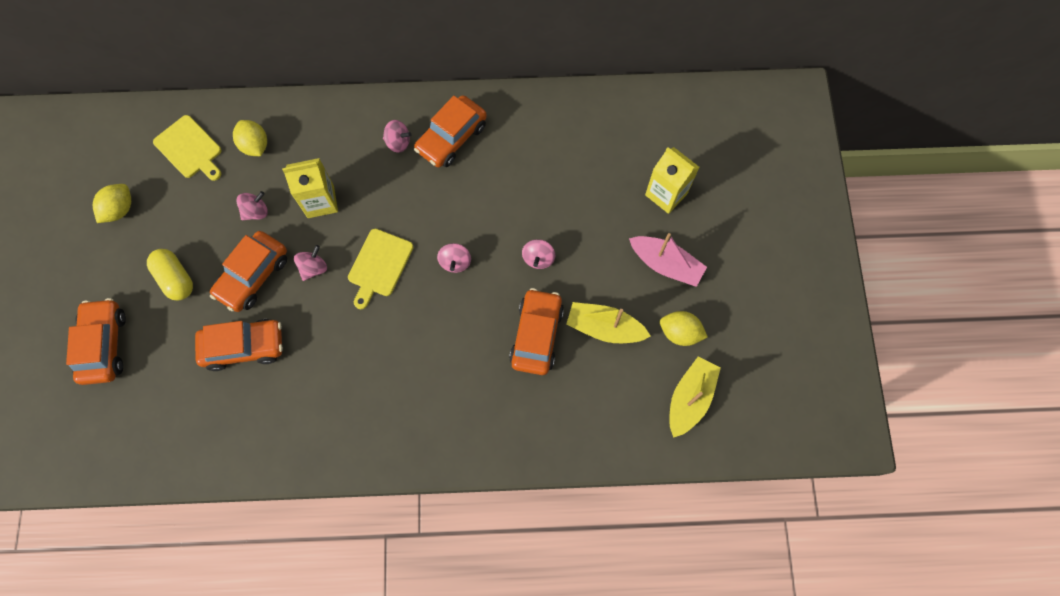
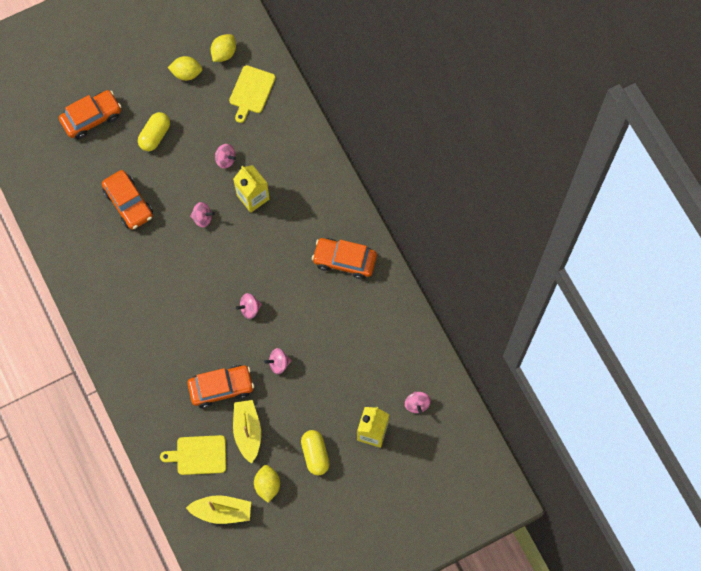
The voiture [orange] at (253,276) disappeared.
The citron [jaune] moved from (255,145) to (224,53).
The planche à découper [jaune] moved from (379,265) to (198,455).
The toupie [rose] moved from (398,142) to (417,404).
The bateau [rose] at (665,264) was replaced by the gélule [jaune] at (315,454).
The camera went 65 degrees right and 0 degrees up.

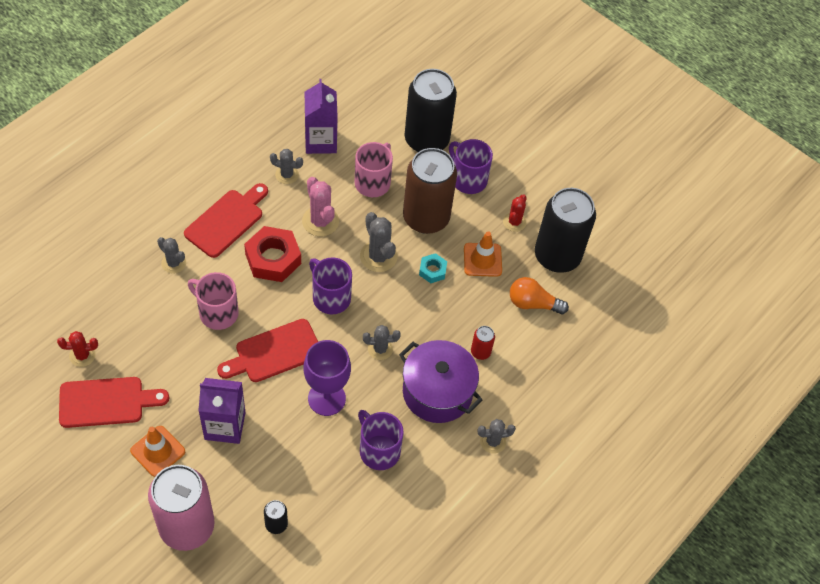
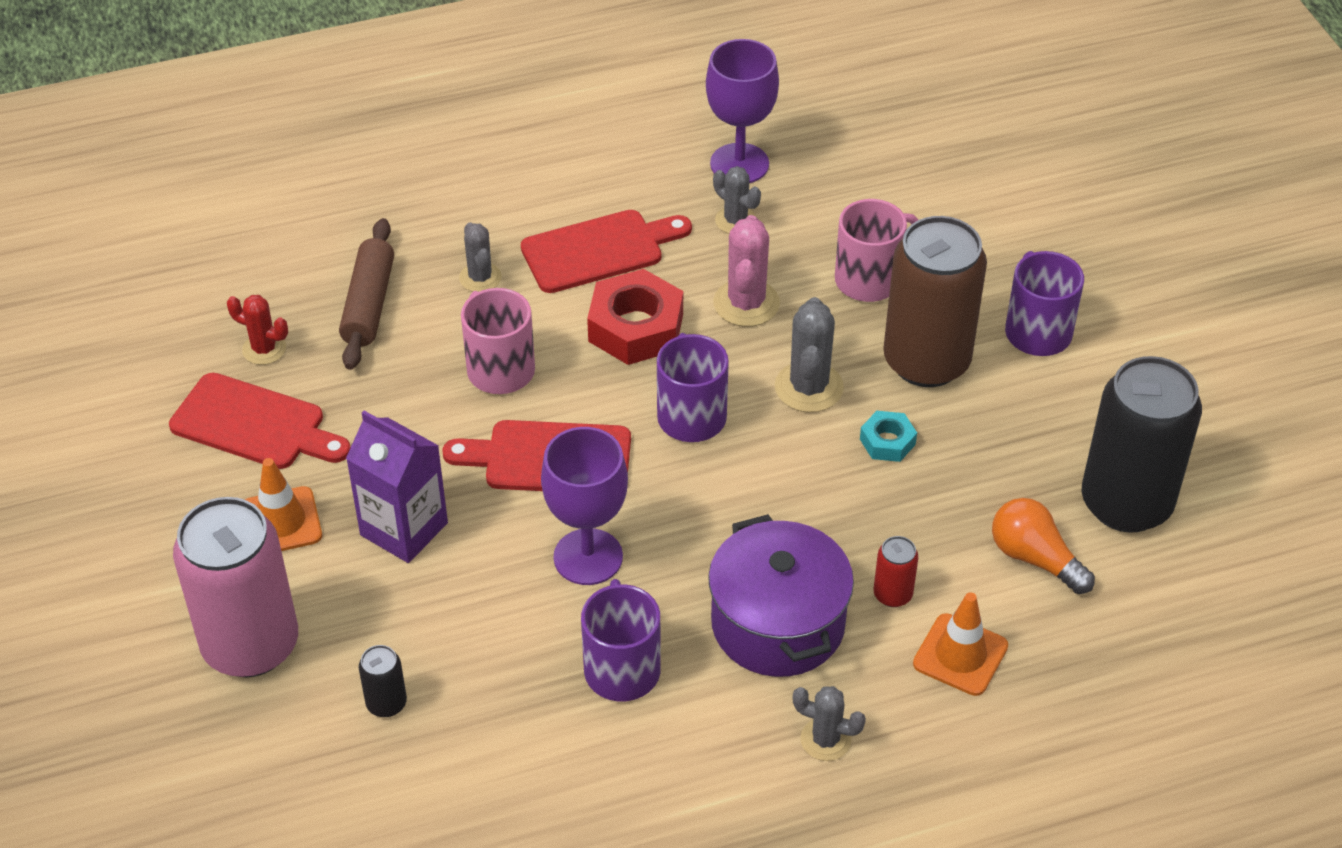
The brique de lait [violet] at (320,141) disappeared.
The cactus [gris] at (380,349) disappeared.
The canette [noir] at (426,140) disappeared.
The cactus [rouge] at (514,222) disappeared.
The rouleau à pâtisserie [marron] at (369,304) appeared.
The verre à pied [violet] at (739,164) appeared.
The cône de chantier [orange] moved from (482,260) to (960,655).
The camera went 35 degrees right and 10 degrees down.

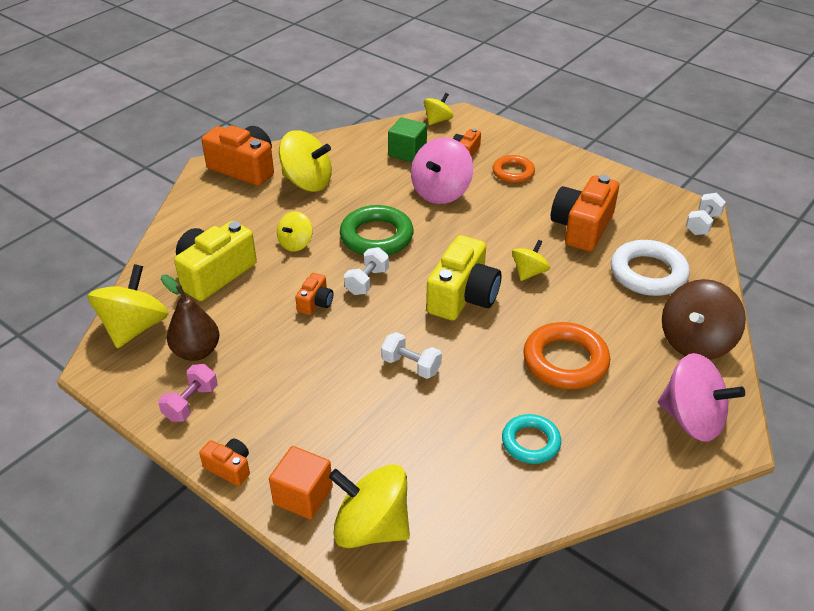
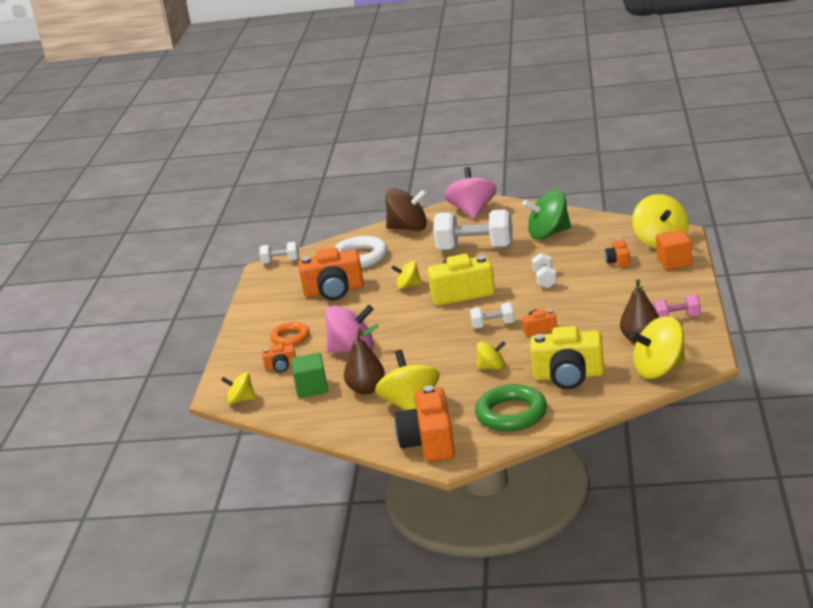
The poire [marron] at (366,389) appeared.
The appareil photo [orange] moved from (229,468) to (618,261).
The anneau [vert] moved from (376,236) to (511,414).
The anneau [turquoise] at (530,442) was replaced by the toupie [vert] at (549,234).
The anneau [orange] at (565,361) was replaced by the haltère [blanc] at (475,248).
The camera went 120 degrees left and 15 degrees down.

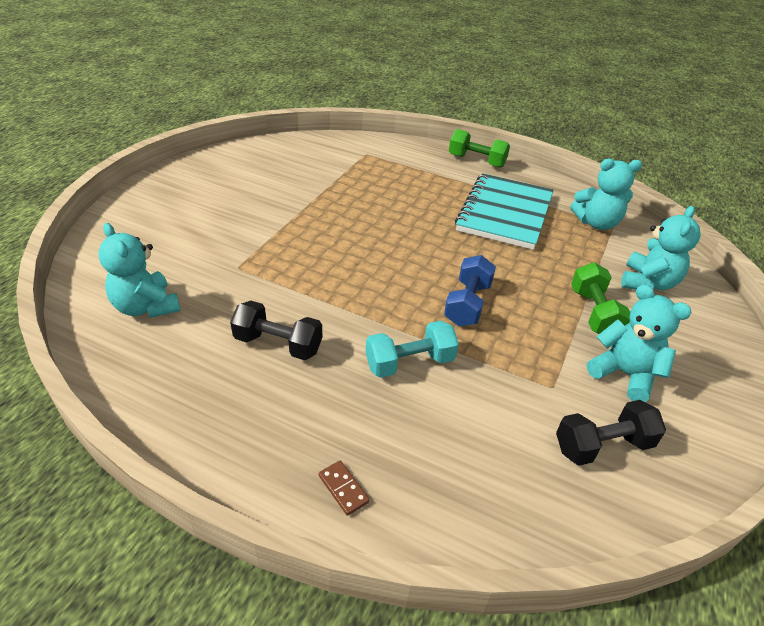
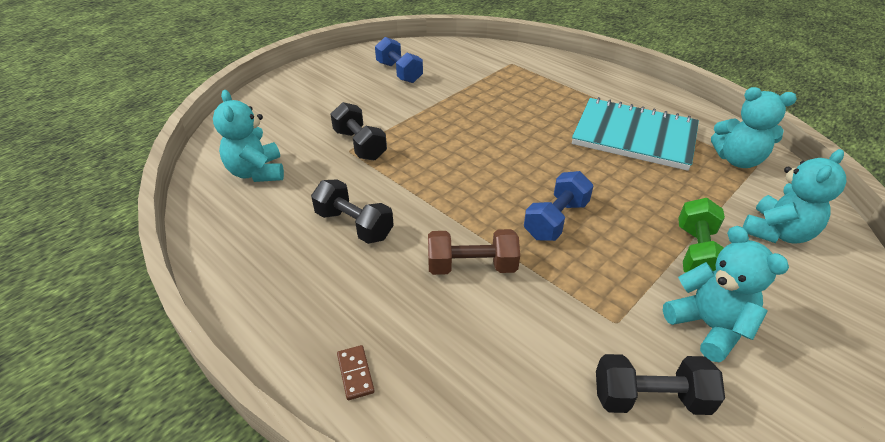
The haltère [vert] at (476,161) disappeared.
The haltère [noir] at (360,145) appeared.
The haltère [bleu] at (399,72) appeared.
The haltère [turquoise] at (410,363) became the haltère [marron] at (471,266).
The carnet [turquoise] at (505,213) turned 75 degrees clockwise.
The camera went 20 degrees right and 0 degrees up.

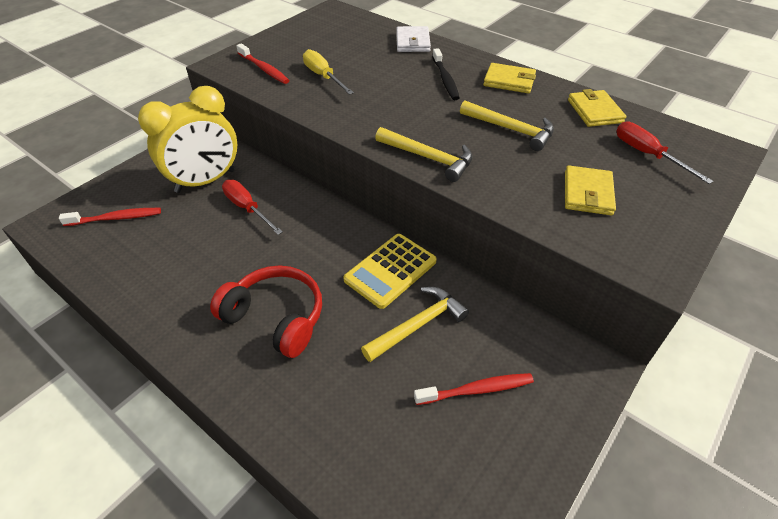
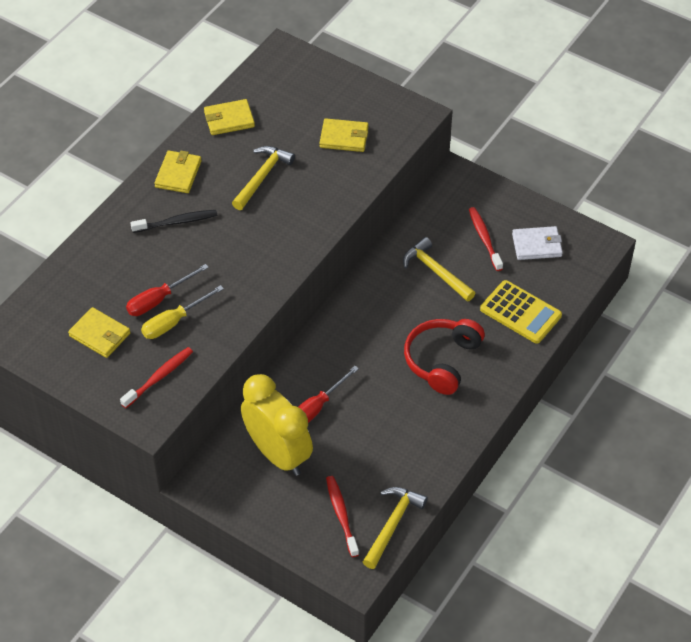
The portefeuille [jaune] at (100,335) appeared.
The calculatrice [jaune] moved from (390,270) to (520,312).
The marteau [jaune] moved from (428,158) to (392,524).
The portefeuille [blanc] moved from (413,42) to (537,245).
The tournevis [rouge] moved from (648,155) to (159,299).
The camera went 95 degrees left and 5 degrees up.

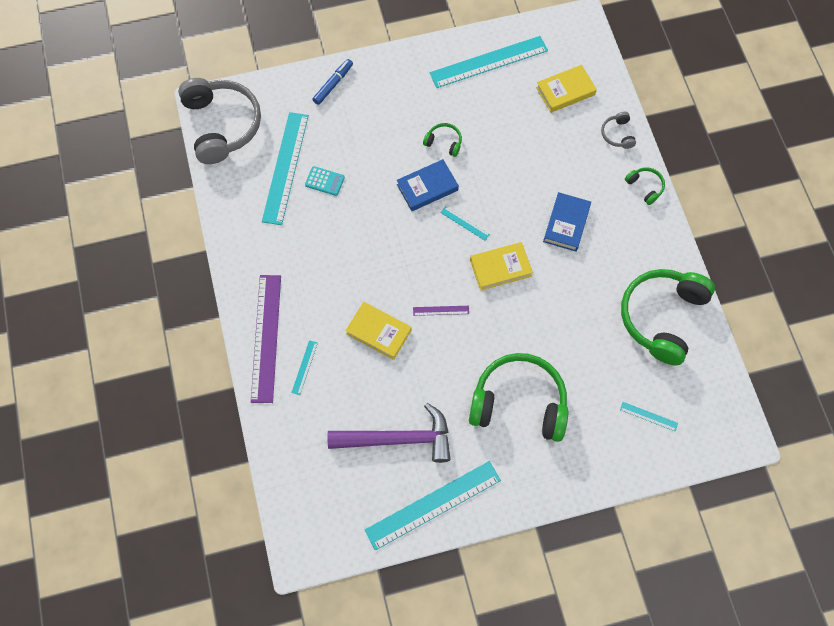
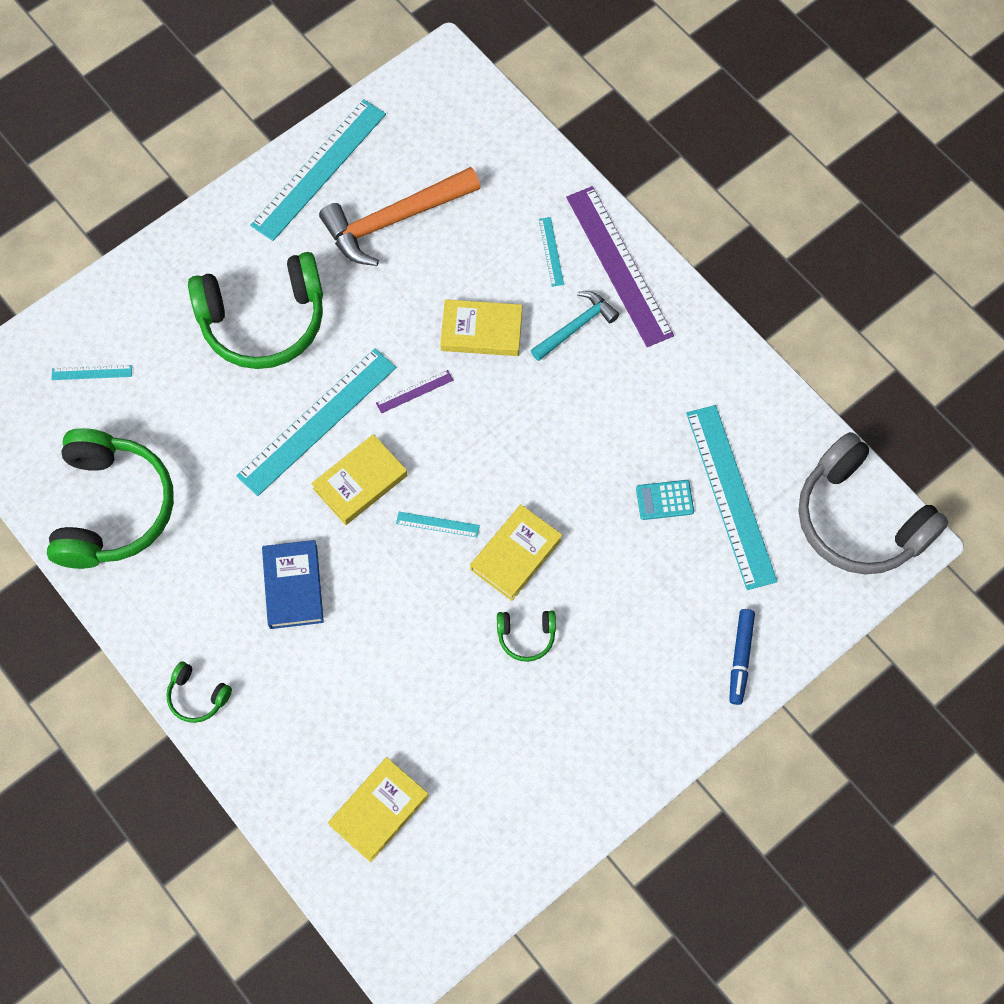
The casque audio [gris] at (617,134) disappeared.
The marteau [turquoise] at (576,327) appeared.
The règle [turquoise] moved from (488,62) to (317,421).
The marteau [violet] at (398,439) became the marteau [orange] at (394,220).
The livre [bleu] at (427,187) became the livre [jaune] at (516,554).
The camera went 155 degrees right and 0 degrees up.

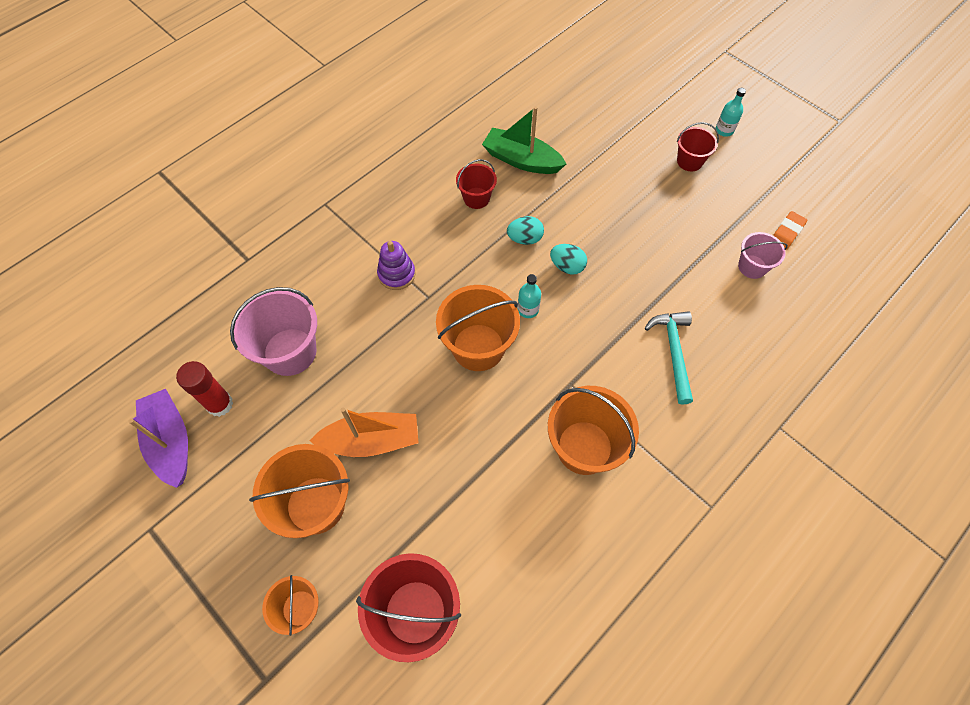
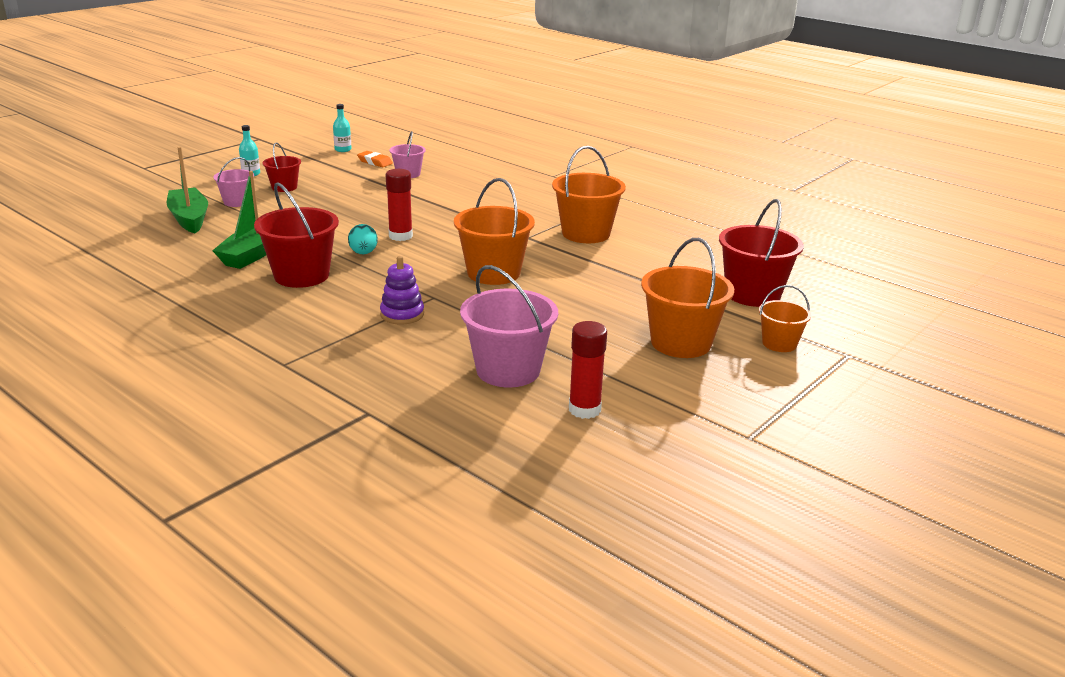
The bateau [violet] at (171,442) disappeared.
The bateau [orange] at (371,440) disappeared.
The marteau [turquoise] at (673,352) disappeared.
The bateau [vert] at (189,218) appeared.
The seau [rose] at (237,202) appeared.
The bouteille [turquoise] moved from (528,309) to (343,149).
The œuf [turquoise] at (567,266) was replaced by the bâton de colle [rouge] at (400,236).
The seau [rouge] at (476,198) changed to 1.76 times the size.
The camera went 95 degrees left and 35 degrees down.

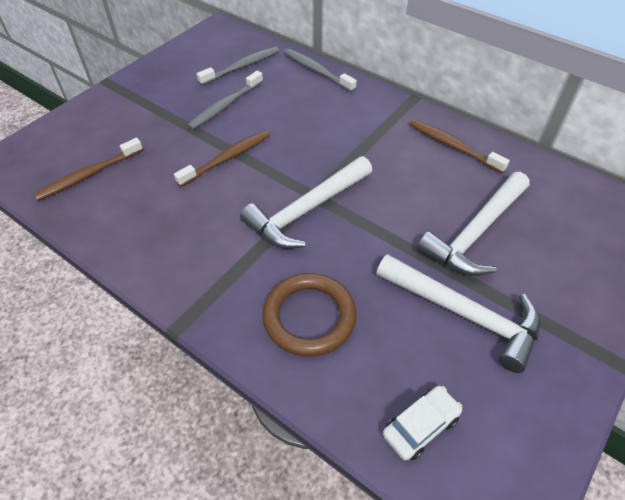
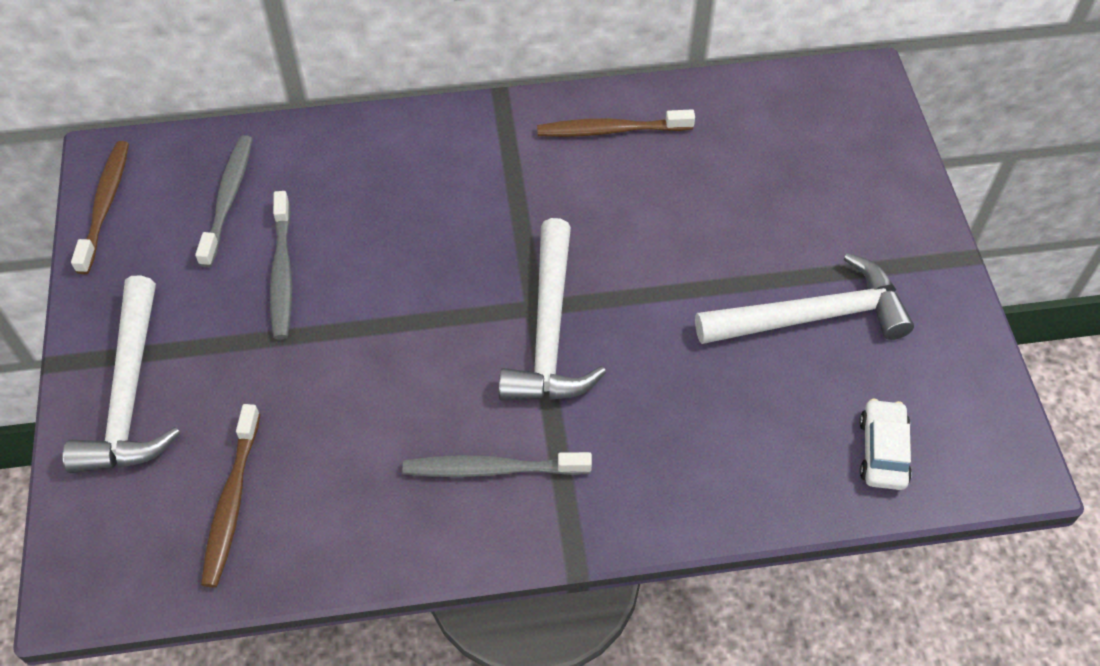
The anneau [marron] at (309,317) disappeared.
The brosse à dents [marron] moved from (227,158) to (105,205).
The brosse à dents [gris] moved from (317,71) to (492,469).
The marteau [blanc] moved from (476,232) to (130,393).
The camera went 45 degrees left and 5 degrees up.

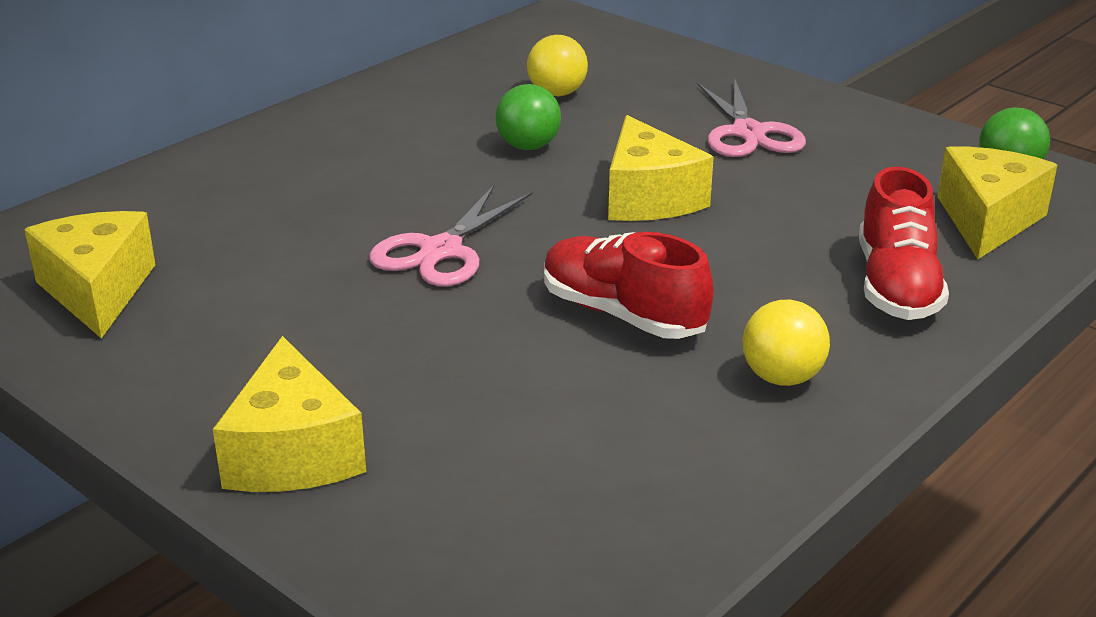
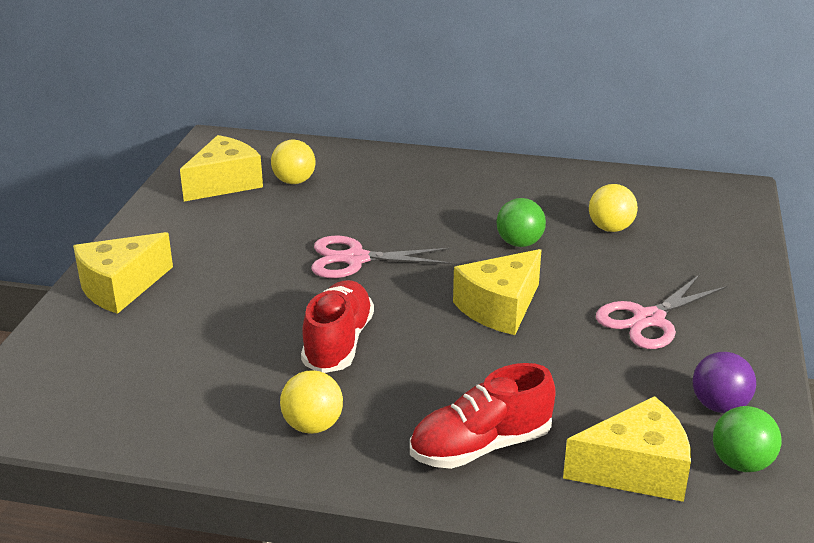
The balle [jaune] at (294,181) appeared.
The balle [violet] at (719,406) appeared.
The camera went 60 degrees right and 0 degrees up.

